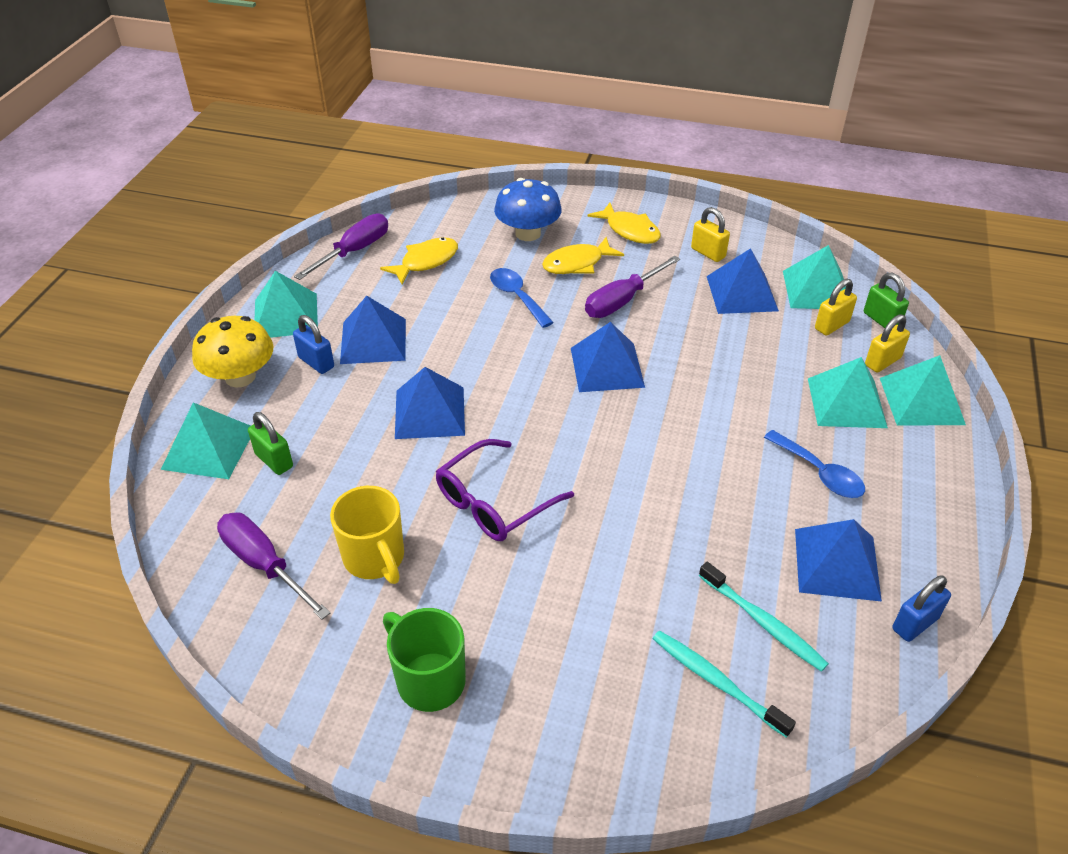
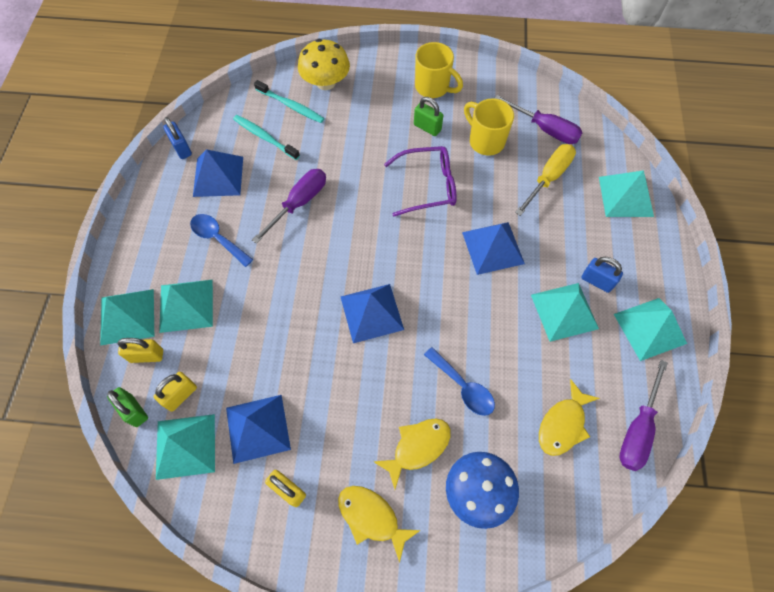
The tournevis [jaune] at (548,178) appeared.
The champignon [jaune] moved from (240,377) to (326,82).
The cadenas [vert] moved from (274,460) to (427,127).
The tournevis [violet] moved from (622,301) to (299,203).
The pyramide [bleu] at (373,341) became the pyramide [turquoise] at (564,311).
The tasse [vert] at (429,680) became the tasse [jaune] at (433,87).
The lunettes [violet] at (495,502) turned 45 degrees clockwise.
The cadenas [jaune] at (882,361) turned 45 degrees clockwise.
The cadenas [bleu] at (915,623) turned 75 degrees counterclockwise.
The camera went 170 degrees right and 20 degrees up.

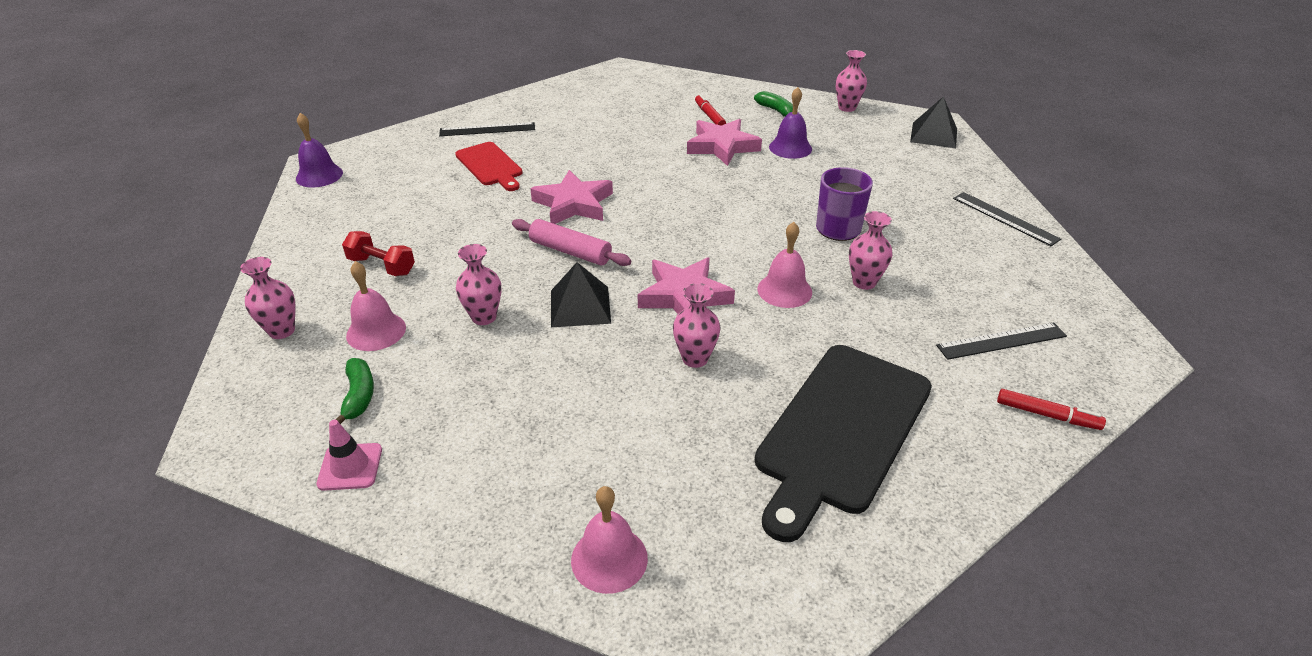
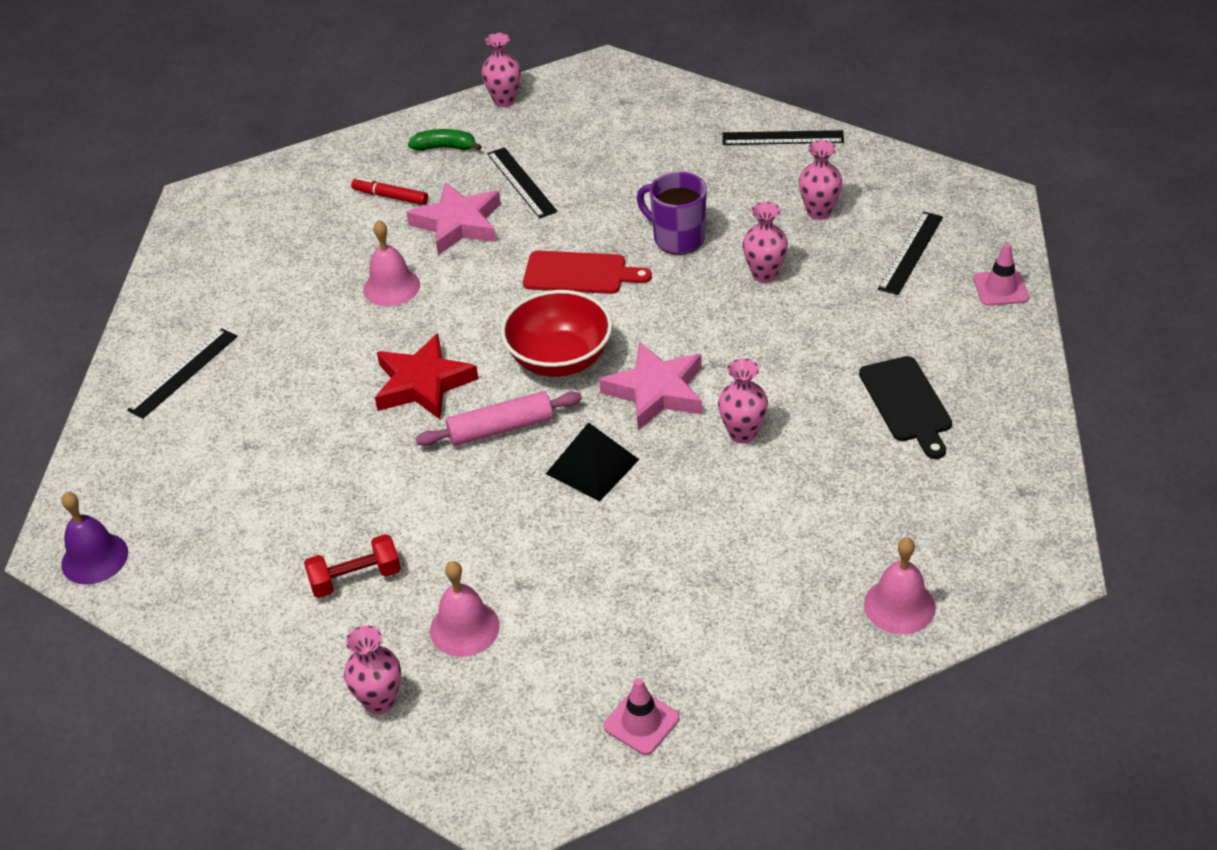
The banane [vert] at (359,396) disappeared.
The pyramide [noir] at (934,135) disappeared.
The bol [rouge] at (559,359) appeared.
The planche à découper [rouge] moved from (490,166) to (580,273).
The vase [rose] moved from (484,317) to (819,212).
The cloche [rose] moved from (784,290) to (391,287).
The cloche [violet] at (790,148) was replaced by the règle [noir] at (521,182).
The feutre [rouge] at (1047,415) was replaced by the cône de chantier [rose] at (1000,288).
The étoile [rose] at (573,204) became the étoile [rouge] at (423,383).
The planche à découper [noir] at (841,431) changed to 0.55 times the size.
The camera went 45 degrees left and 5 degrees up.

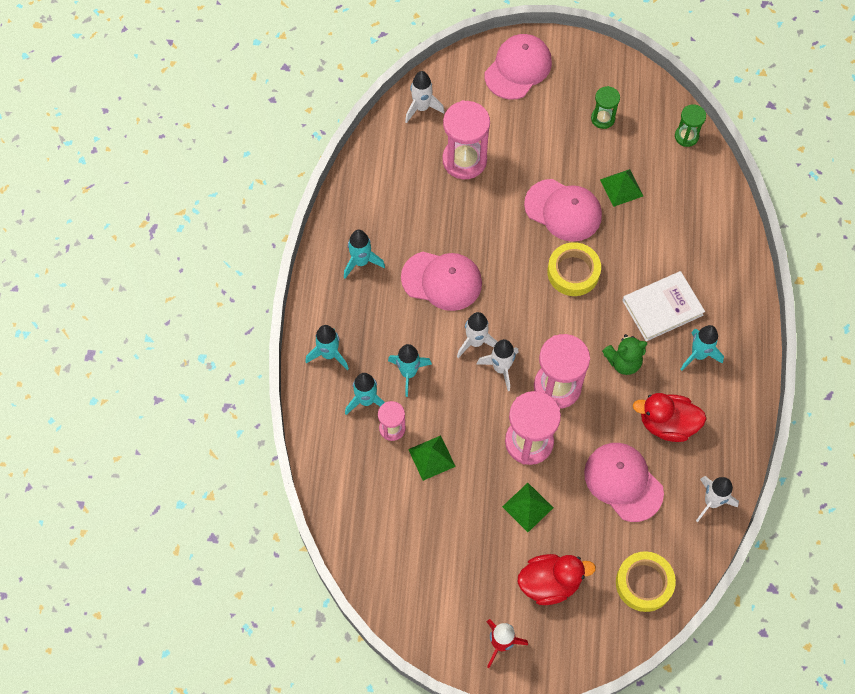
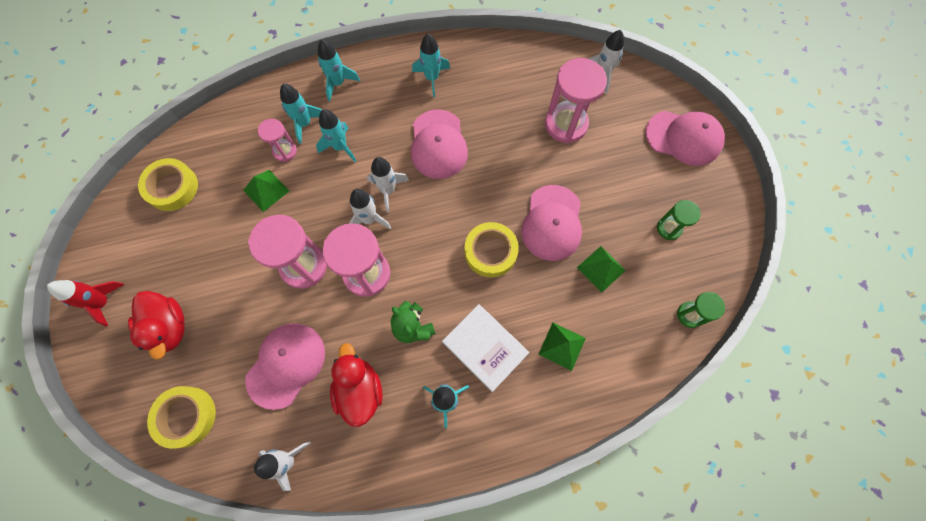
The ruban adhésif [jaune] at (172,187) appeared.
The pyramide [vert] moved from (527,507) to (562,346).
The camera went 70 degrees right and 5 degrees up.

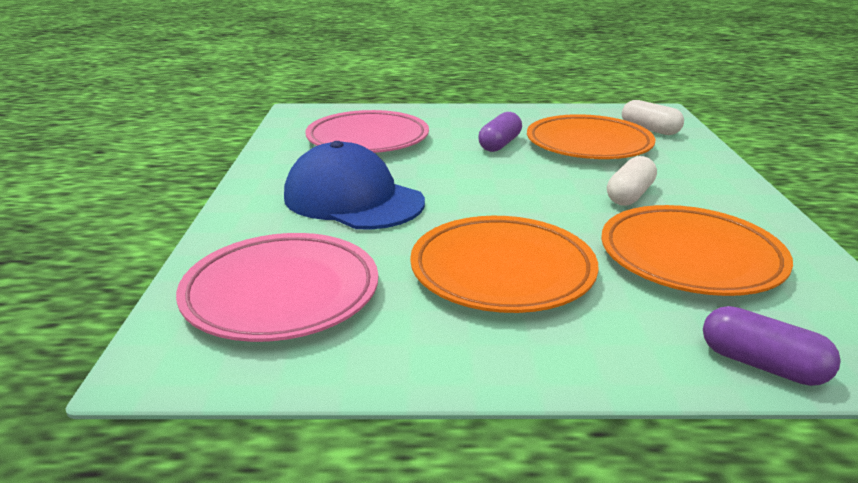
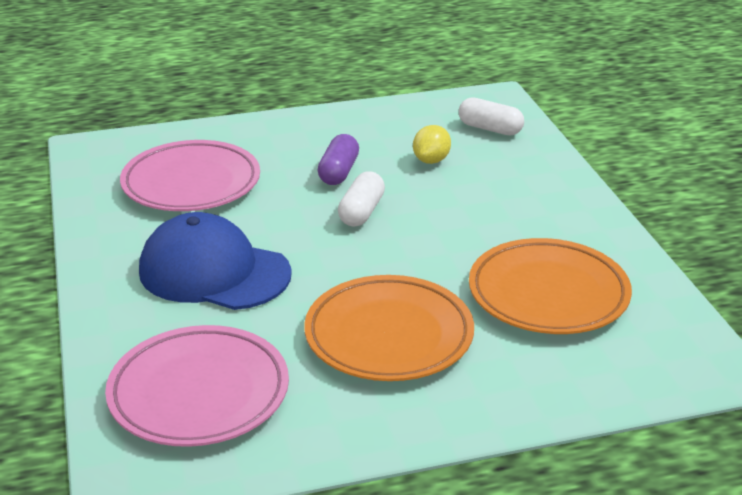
The gélule [violet] at (762,364) disappeared.
The gélule [blanc] moved from (630,195) to (361,212).
The assiette [orange] at (588,145) was replaced by the citron [jaune] at (431,160).
The camera went 15 degrees left and 5 degrees up.

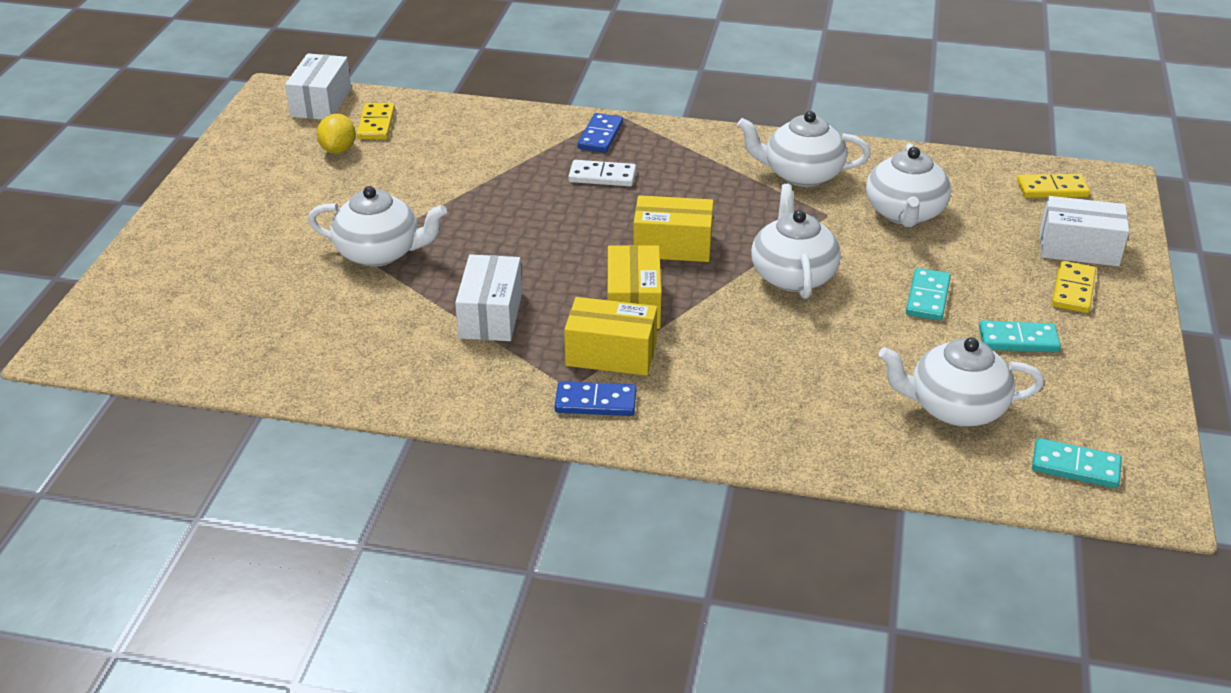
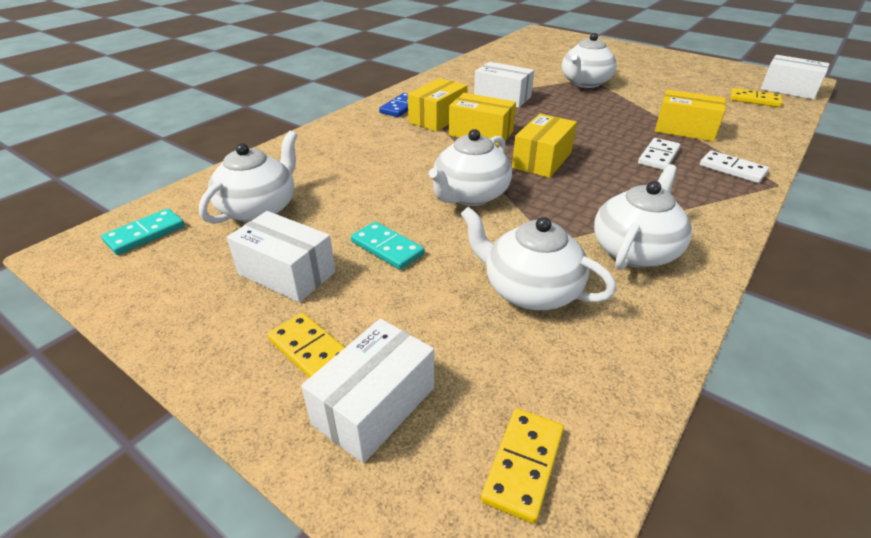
The citron [jaune] at (338,149) disappeared.
The boîte [jaune] at (685,129) appeared.
The domino [turquoise] at (1018,340) was replaced by the boîte [blanc] at (287,273).
The domino [bleu] at (600,136) became the domino [blanc] at (732,169).
The théière [blanc] at (793,275) turned 105 degrees clockwise.
The camera went 115 degrees right and 0 degrees up.

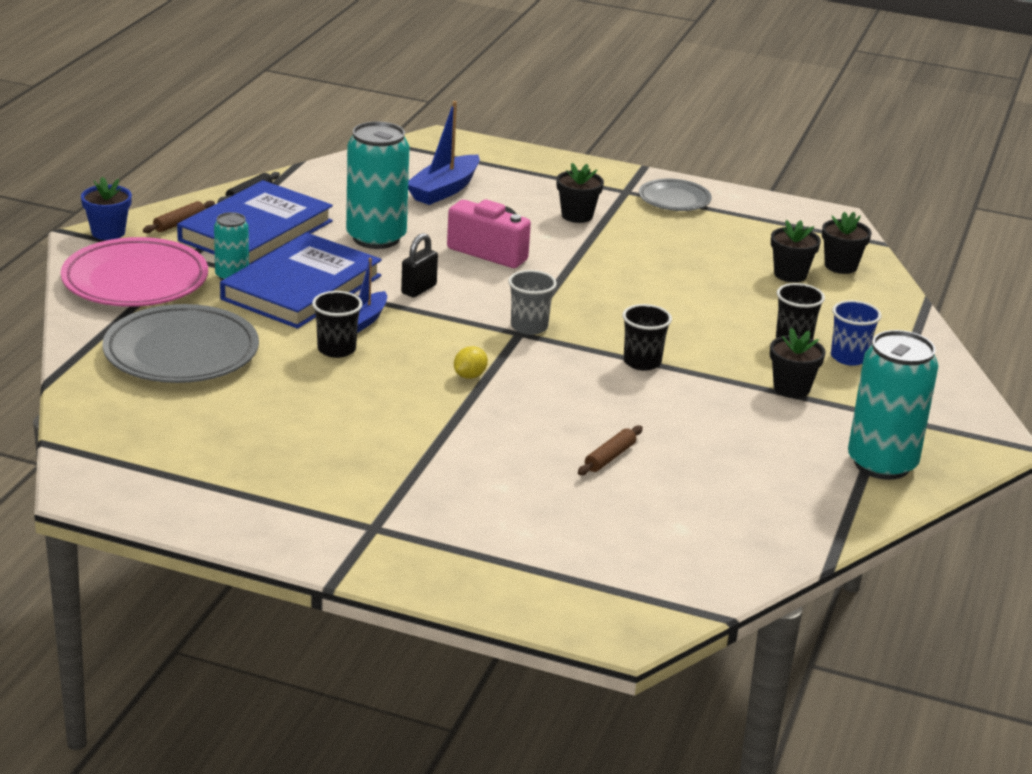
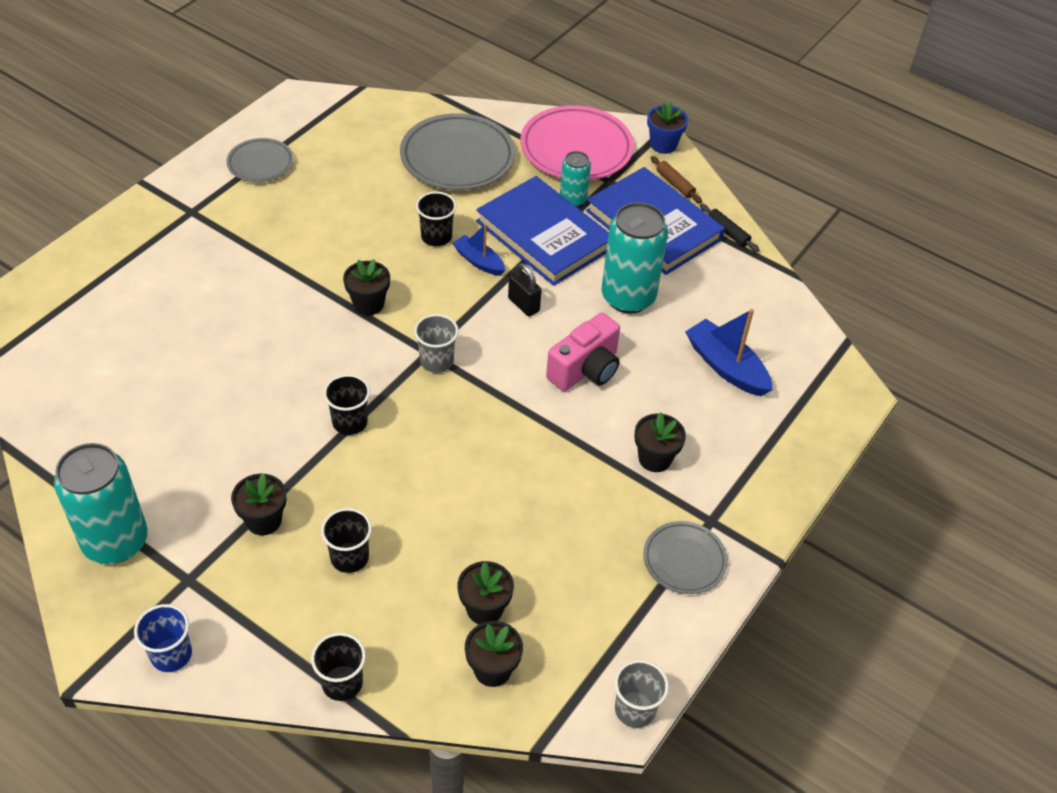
The rouleau à pâtisserie [marron] at (609,457) disappeared.
The assiette [gris] at (260,164) appeared.
The gobelet [noir] at (342,683) appeared.
The gobelet [gris] at (635,709) appeared.
The gobelet [bleu] moved from (849,357) to (171,655).
The citron [jaune] at (470,376) was replaced by the pot de fleurs [noir] at (368,304).
The camera went 105 degrees right and 20 degrees up.

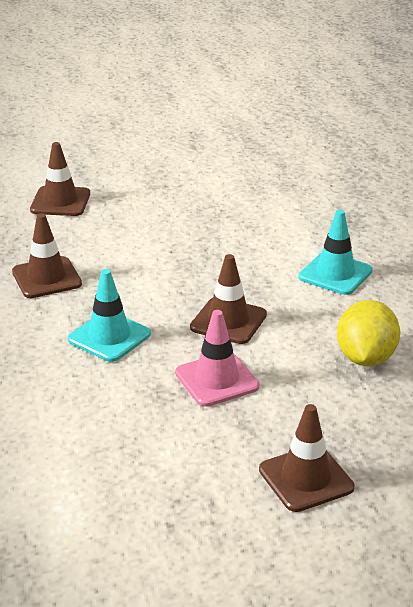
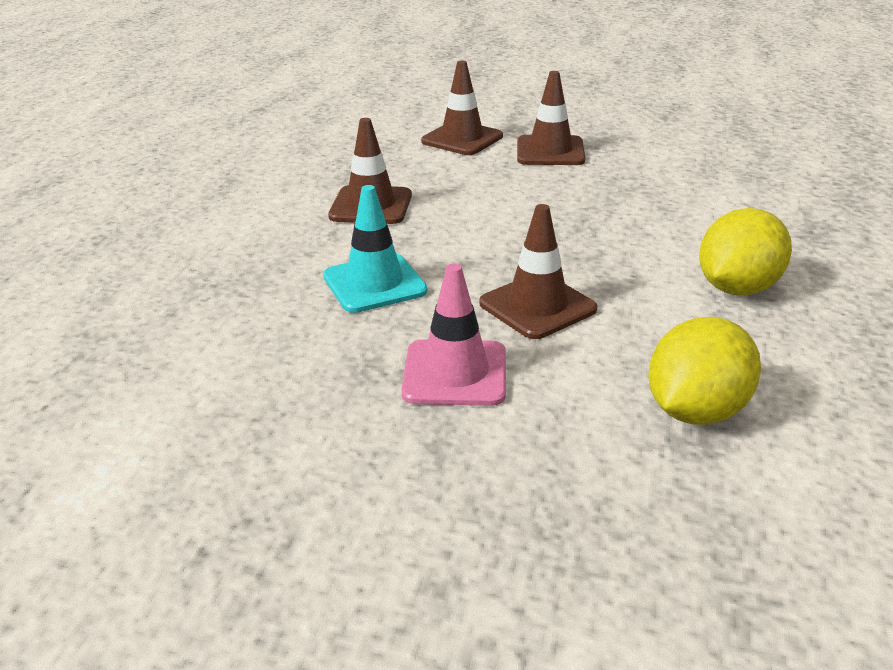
The cône de chantier [marron] moved from (306,478) to (550,151).
The cône de chantier [turquoise] at (335,274) was replaced by the citron [jaune] at (737,288).
The camera went 30 degrees right and 0 degrees up.

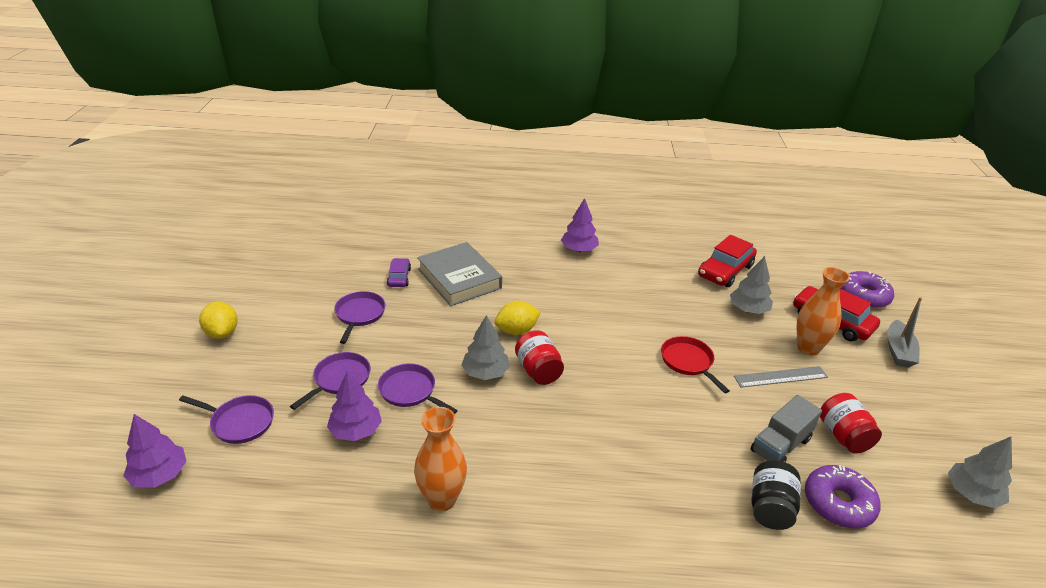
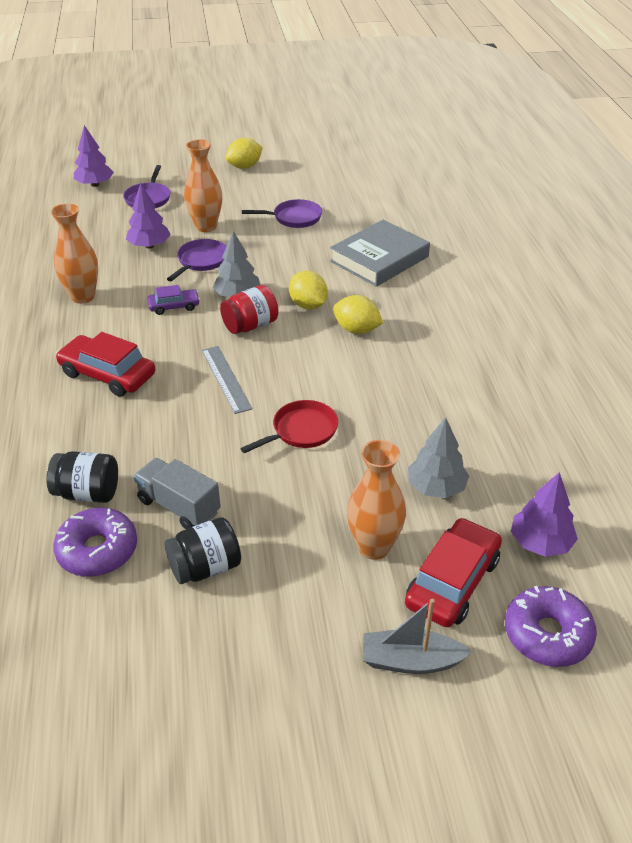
The arbre [gris] at (971,494) disappeared.
The citron [jaune] at (356,330) appeared.
The voiture [violet] moved from (399,277) to (174,306).
The arbre [violet] moved from (579,249) to (540,542).
The voiture [rouge] moved from (725,271) to (107,374).
The règle [gris] moved from (780,377) to (226,379).
The poêle [violet] at (340,379) was replaced by the vase [orange] at (206,227).
The bocal [rouge] at (843,436) became the bocal [noir] at (205,567).
The camera went 80 degrees right and 5 degrees up.

